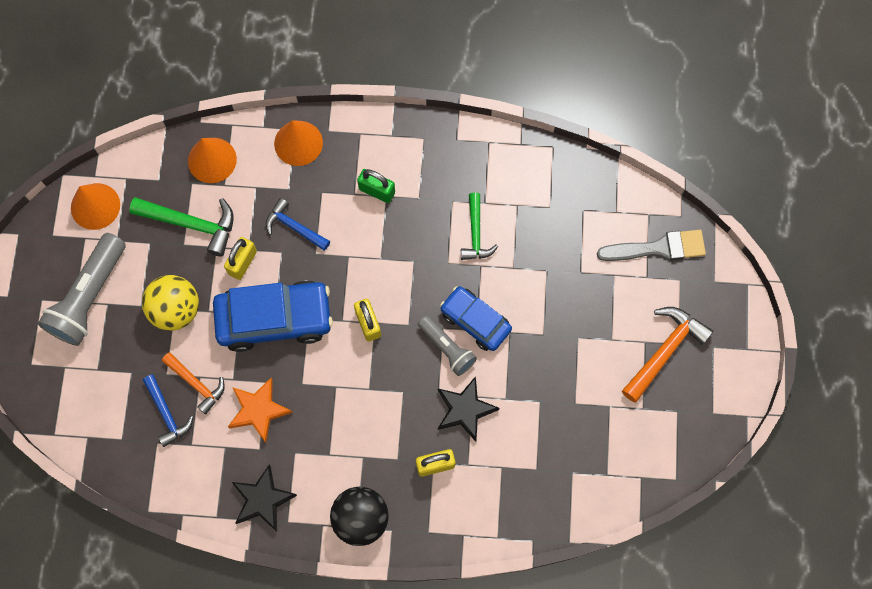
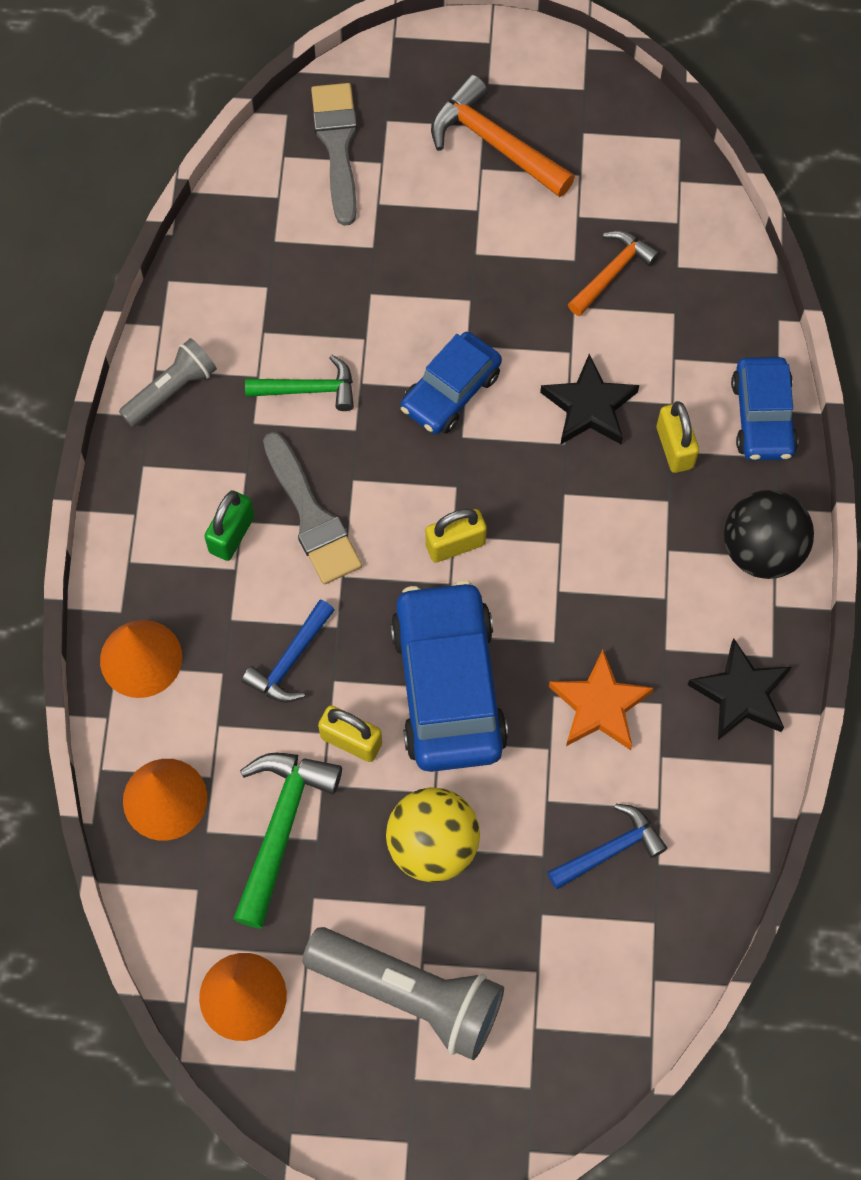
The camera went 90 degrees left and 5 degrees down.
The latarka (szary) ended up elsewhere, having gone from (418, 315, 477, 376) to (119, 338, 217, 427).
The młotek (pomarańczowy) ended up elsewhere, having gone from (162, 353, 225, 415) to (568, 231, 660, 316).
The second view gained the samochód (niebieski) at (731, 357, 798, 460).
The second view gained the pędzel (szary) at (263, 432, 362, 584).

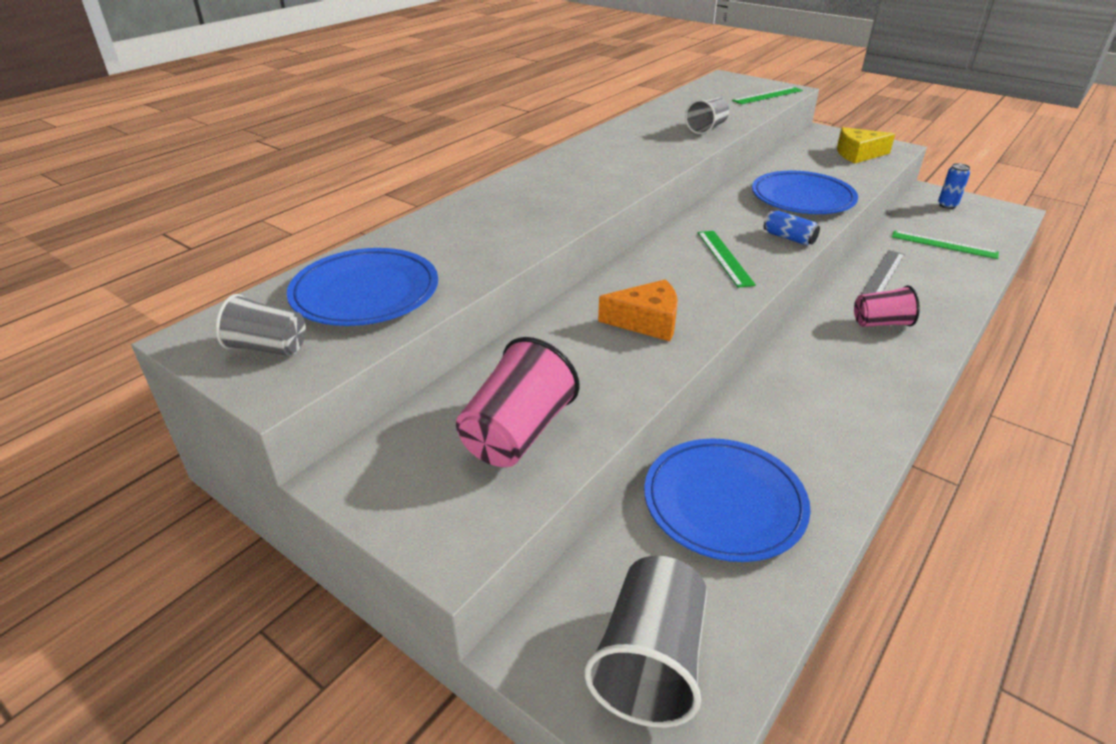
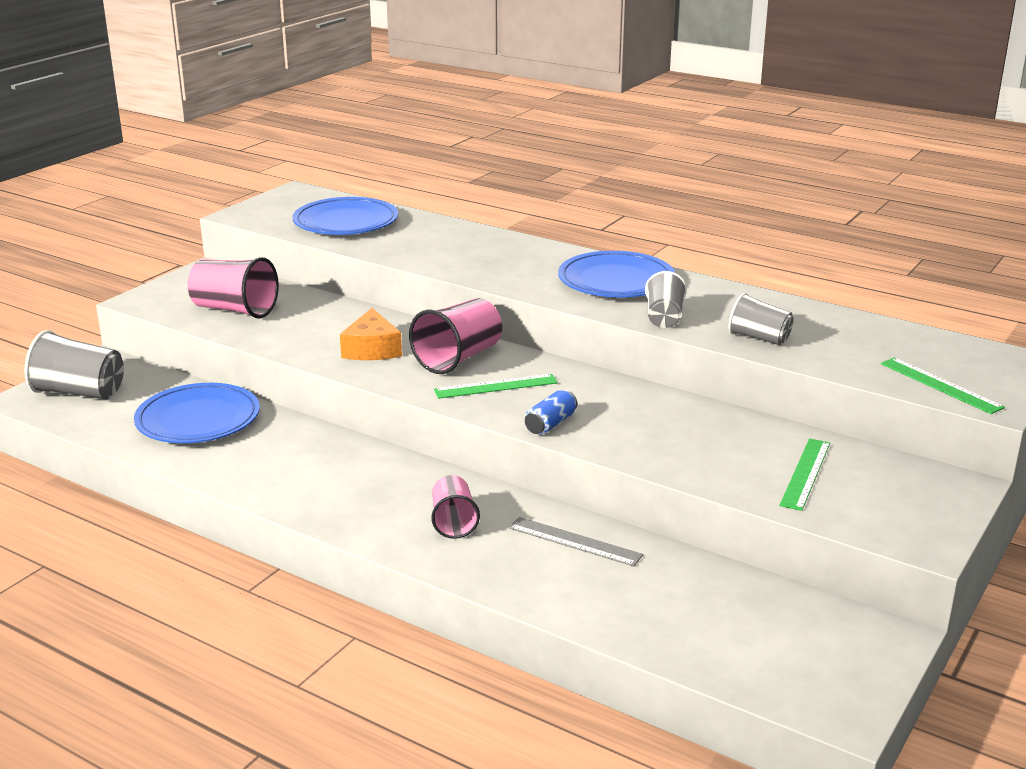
The camera went 85 degrees right and 10 degrees down.
The second view lost the ser (żółty) at (837, 127, 895, 164).
The second view lost the puszka (niebieski) at (938, 163, 970, 209).
The talerz (niebieski) ended up elsewhere, having gone from (752, 171, 858, 214) to (558, 251, 675, 297).
The linijka (zielony) ended up elsewhere, having gone from (892, 230, 999, 259) to (779, 439, 830, 511).
The szklanka (szary) ended up elsewhere, having gone from (216, 294, 306, 356) to (645, 271, 687, 328).
The second view gained the szklanka (różowy) at (409, 298, 502, 374).

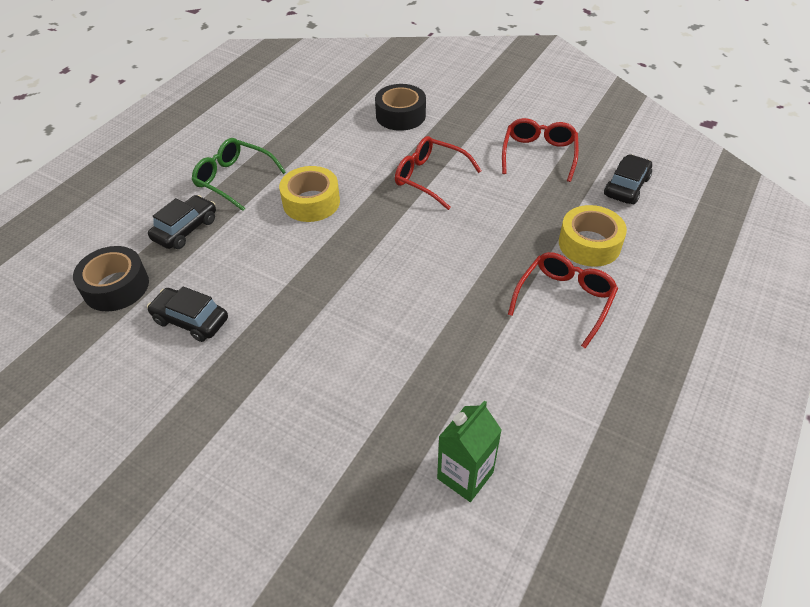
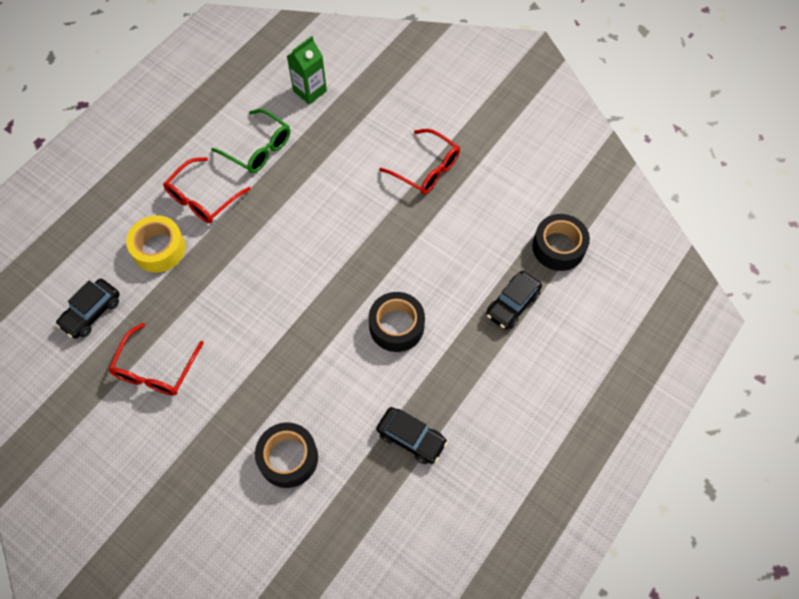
The camera went 175 degrees left and 15 degrees up.
The okulary (czerwony) ended up elsewhere, having gone from (395, 136, 482, 210) to (379, 129, 460, 194).
The okulary (zielony) ended up elsewhere, having gone from (192, 138, 286, 211) to (211, 109, 290, 173).
What was the taśma klejąca (żółty) at (279, 166, 340, 222) turned into the taśma klejąca (czarny) at (369, 292, 425, 352).
The samochód (czarny) ended up elsewhere, having gone from (147, 286, 228, 342) to (376, 407, 448, 464).

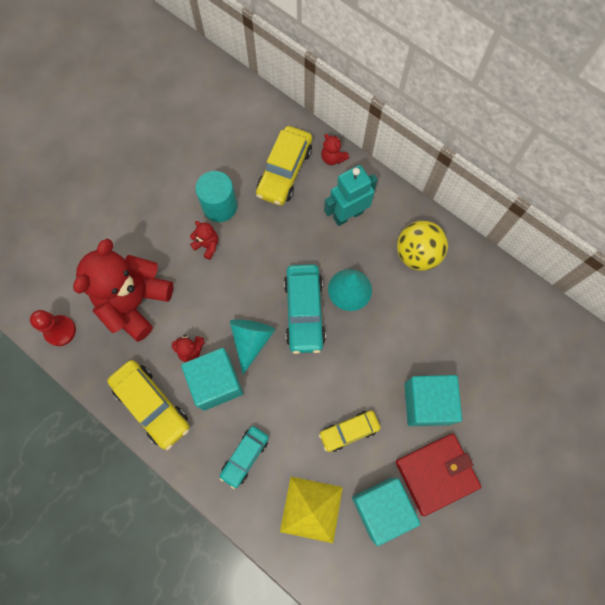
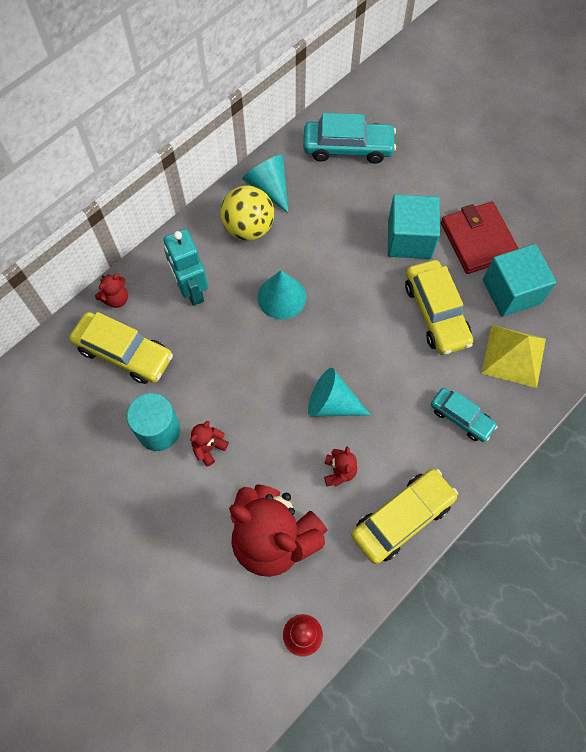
The camera went 85 degrees left and 5 degrees down.
The samochód (turkusowy) ended up elsewhere, having gone from (284, 264, 326, 354) to (303, 113, 396, 164).
The second view lost the sześcian (turkusowy) at (181, 348, 243, 411).
The size of the samochód (żółty) at (319, 410, 381, 452) changed by a factor of 1.59.
The second view gained the stożek (turkusowy) at (242, 154, 289, 213).

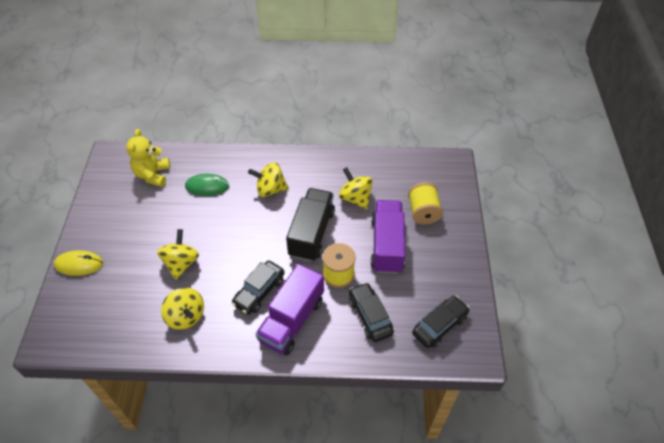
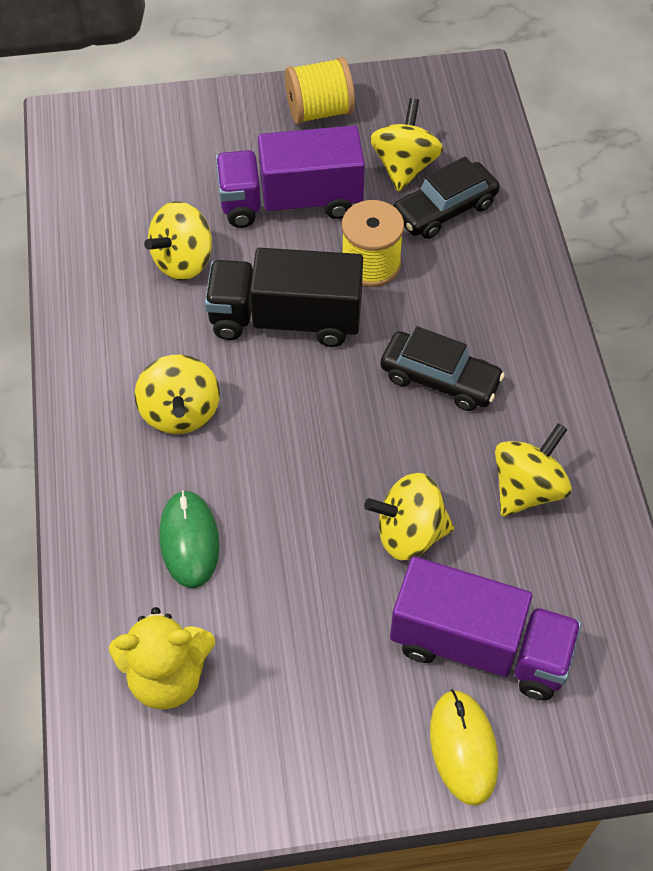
The camera went 100 degrees left and 5 degrees up.
The szpulka (żółty) ended up elsewhere, having gone from (408, 182, 443, 225) to (285, 57, 355, 124).
The ciężarówka (fioletowy) ended up elsewhere, having gone from (256, 264, 324, 356) to (390, 556, 582, 700).
The second view lost the samochód (czarny) at (412, 296, 470, 348).
The second view gained the bączek (żółty) at (370, 98, 443, 192).

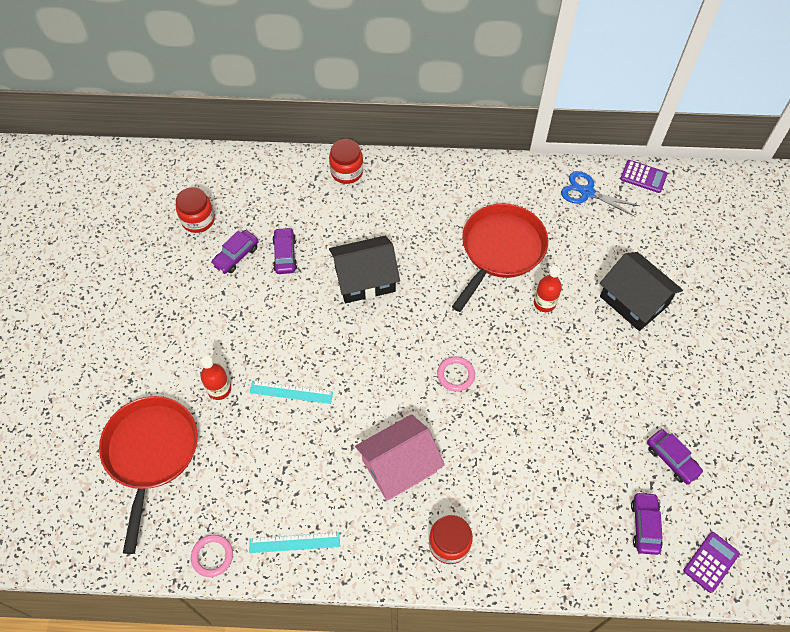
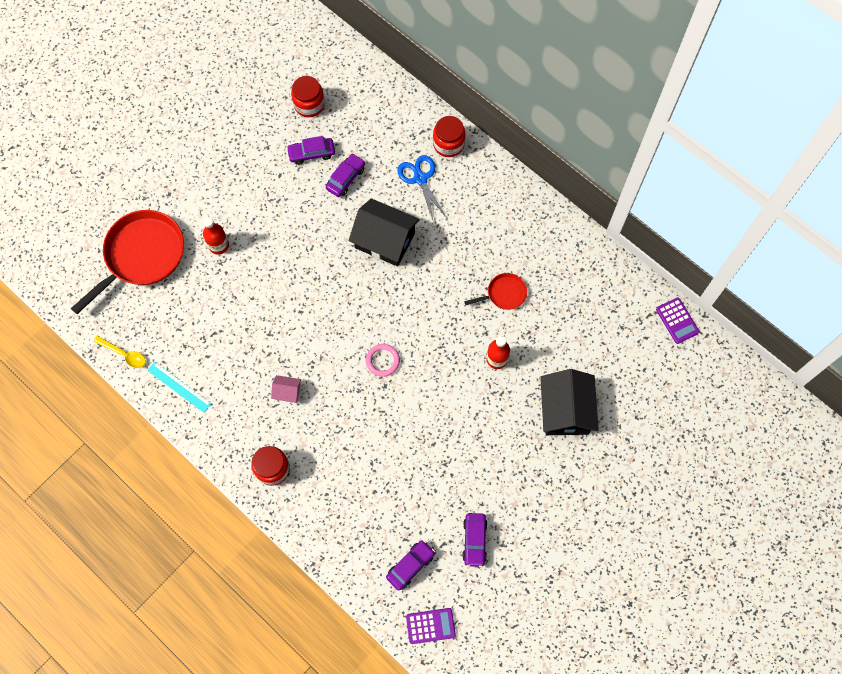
The camera went 40 degrees right and 10 degrees up.
The nożyczki (niebieski) ended up elsewhere, having gone from (561, 171, 639, 217) to (397, 155, 447, 223).
The size of the patelnia (czerwony) at (452, 203, 548, 312) changed by a factor of 0.48.
The second view lost the linijka (turkusowy) at (249, 381, 333, 404).
The size of the domek (różowy) at (355, 414, 445, 501) changed by a factor of 0.46.
Where the pierścień (różowy) stood at (191, 535, 233, 577), the łyżka (żółty) came to stand at (93, 336, 146, 368).

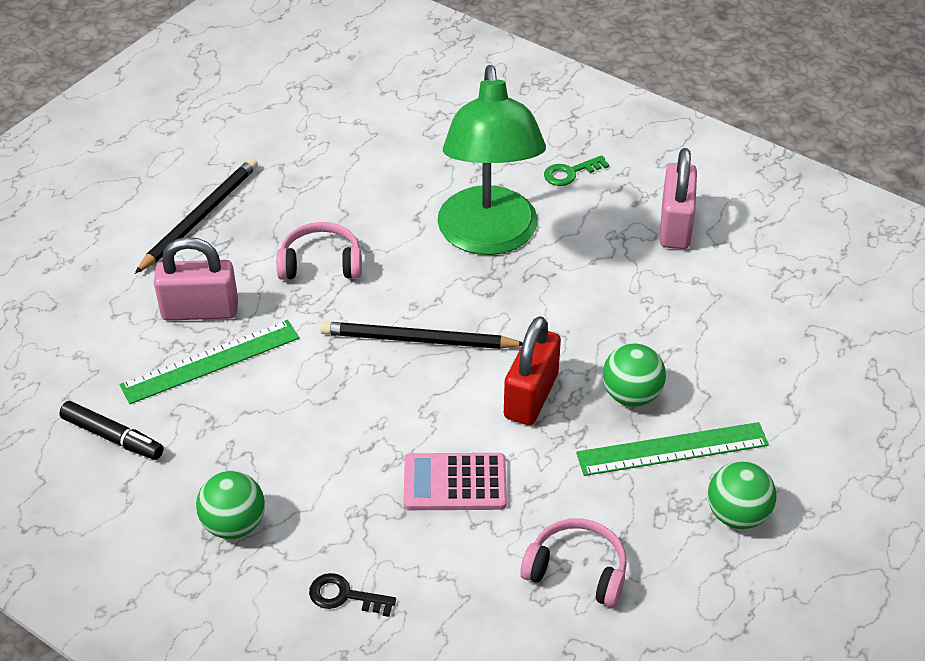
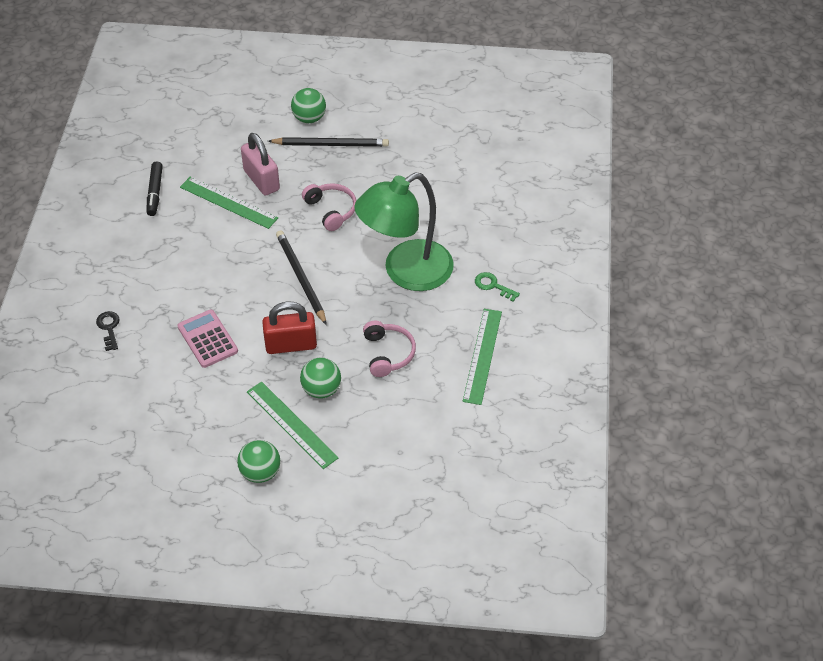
The camera went 60 degrees right and 5 degrees up.
Where the kłódka (różowy) stood at (660, 148, 697, 249), the linijka (zielony) came to stand at (463, 309, 502, 405).
The piłka (zielony) ended up elsewhere, having gone from (196, 471, 265, 539) to (291, 88, 326, 123).
The słuchawki (różowy) ended up elsewhere, having gone from (520, 518, 627, 607) to (363, 321, 416, 377).

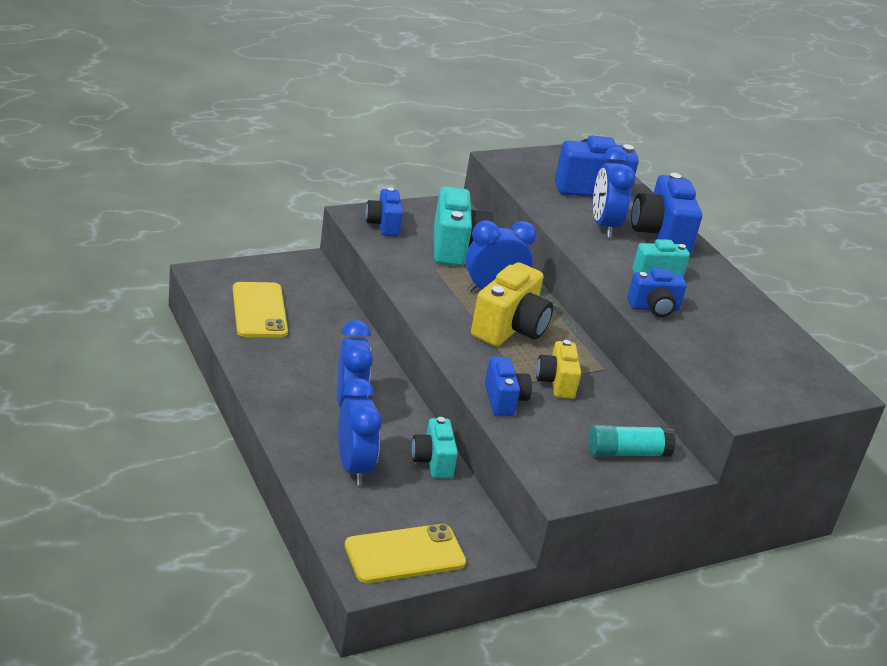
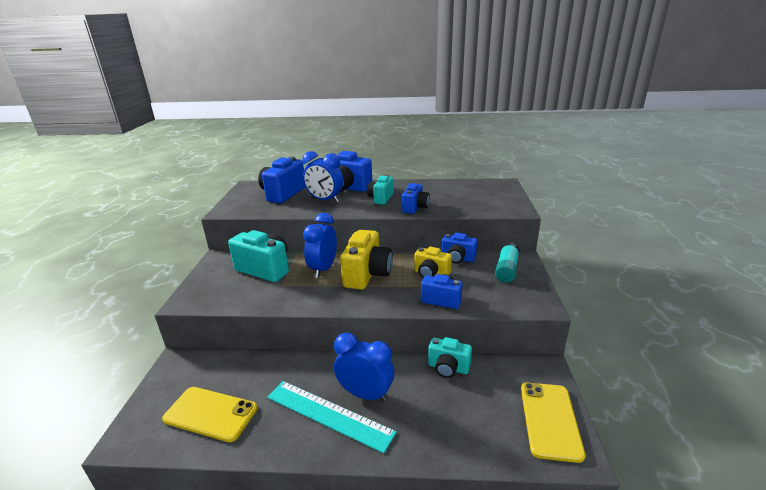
The camera went 55 degrees left and 5 degrees down.
The aparat fotograficzny (niebieski) ended up elsewhere, having gone from (365, 187, 403, 236) to (441, 233, 477, 264).
The aparat fotograficzny (żółty) at (471, 262, 553, 347) ended up facing another way, 45 degrees clockwise from before.
The second view lost the budzik (niebieski) at (338, 378, 382, 485).
The second view gained the linijka (turkusowy) at (267, 381, 397, 453).

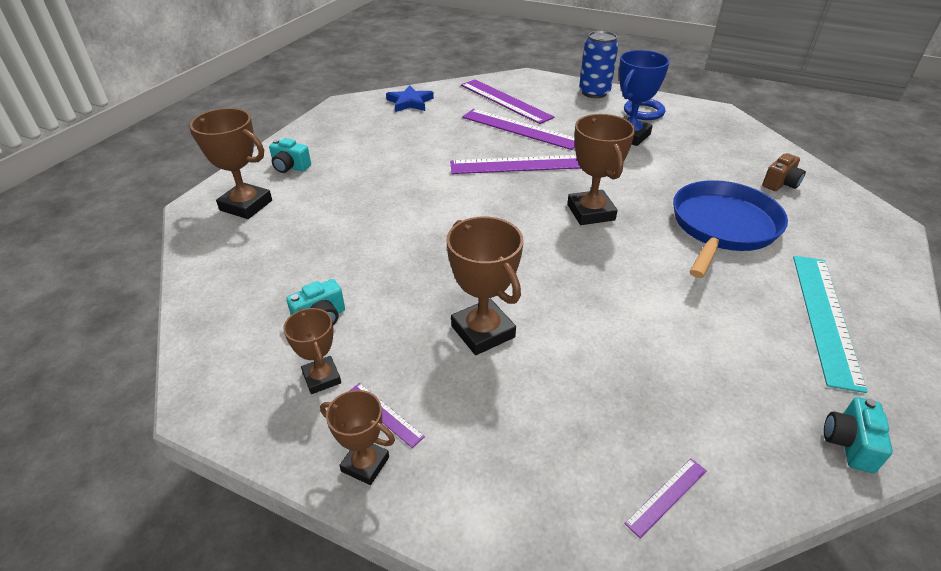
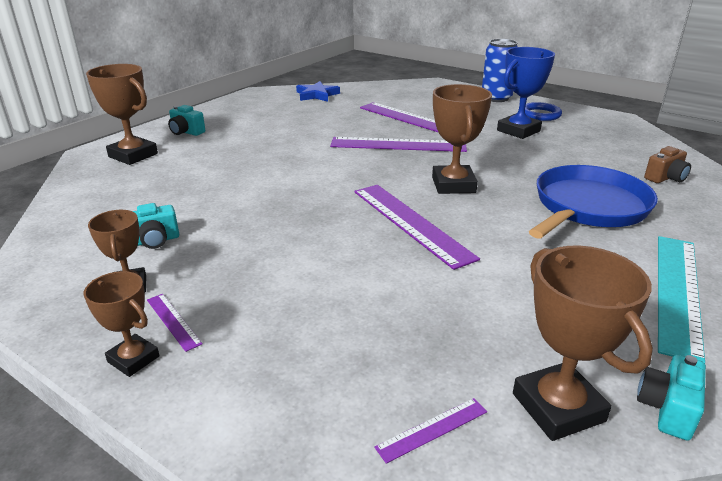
The camera went 10 degrees right and 10 degrees down.
The linijka (fioletowy) ended up elsewhere, having gone from (461, 80, 554, 124) to (354, 185, 480, 270).
The puchar (brązowy) ended up elsewhere, having gone from (447, 216, 524, 355) to (513, 246, 653, 441).

